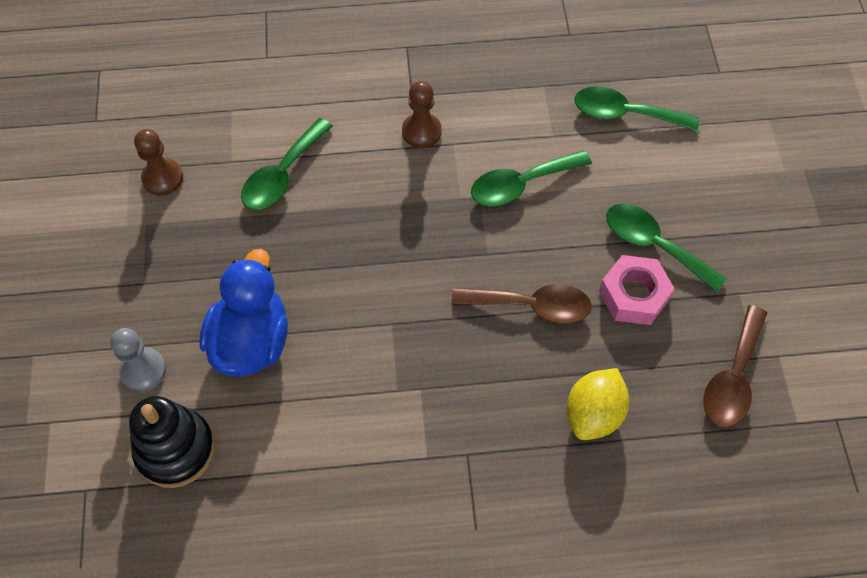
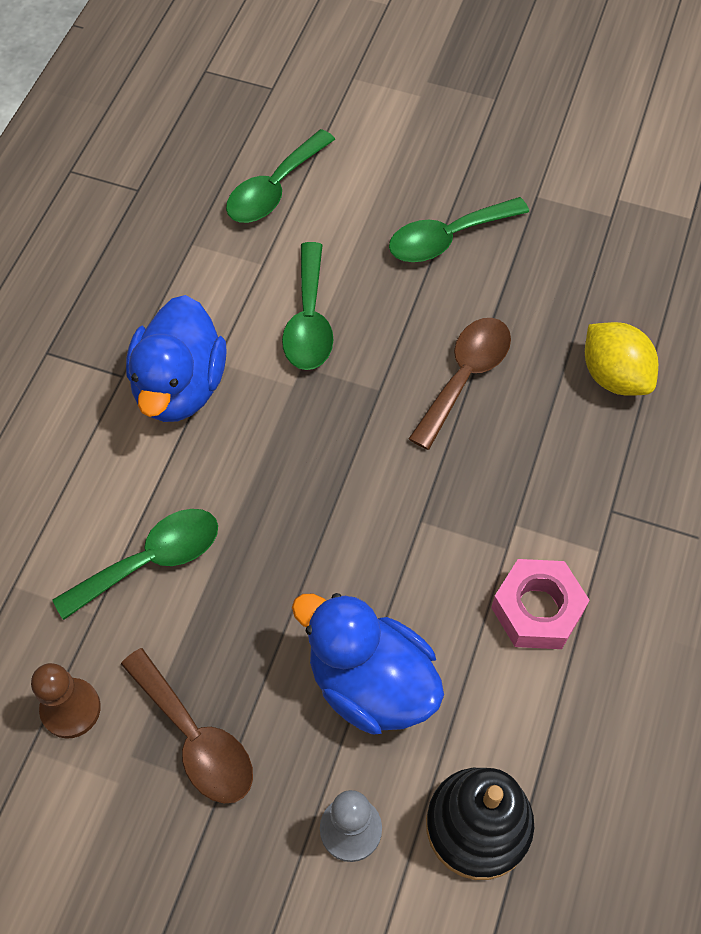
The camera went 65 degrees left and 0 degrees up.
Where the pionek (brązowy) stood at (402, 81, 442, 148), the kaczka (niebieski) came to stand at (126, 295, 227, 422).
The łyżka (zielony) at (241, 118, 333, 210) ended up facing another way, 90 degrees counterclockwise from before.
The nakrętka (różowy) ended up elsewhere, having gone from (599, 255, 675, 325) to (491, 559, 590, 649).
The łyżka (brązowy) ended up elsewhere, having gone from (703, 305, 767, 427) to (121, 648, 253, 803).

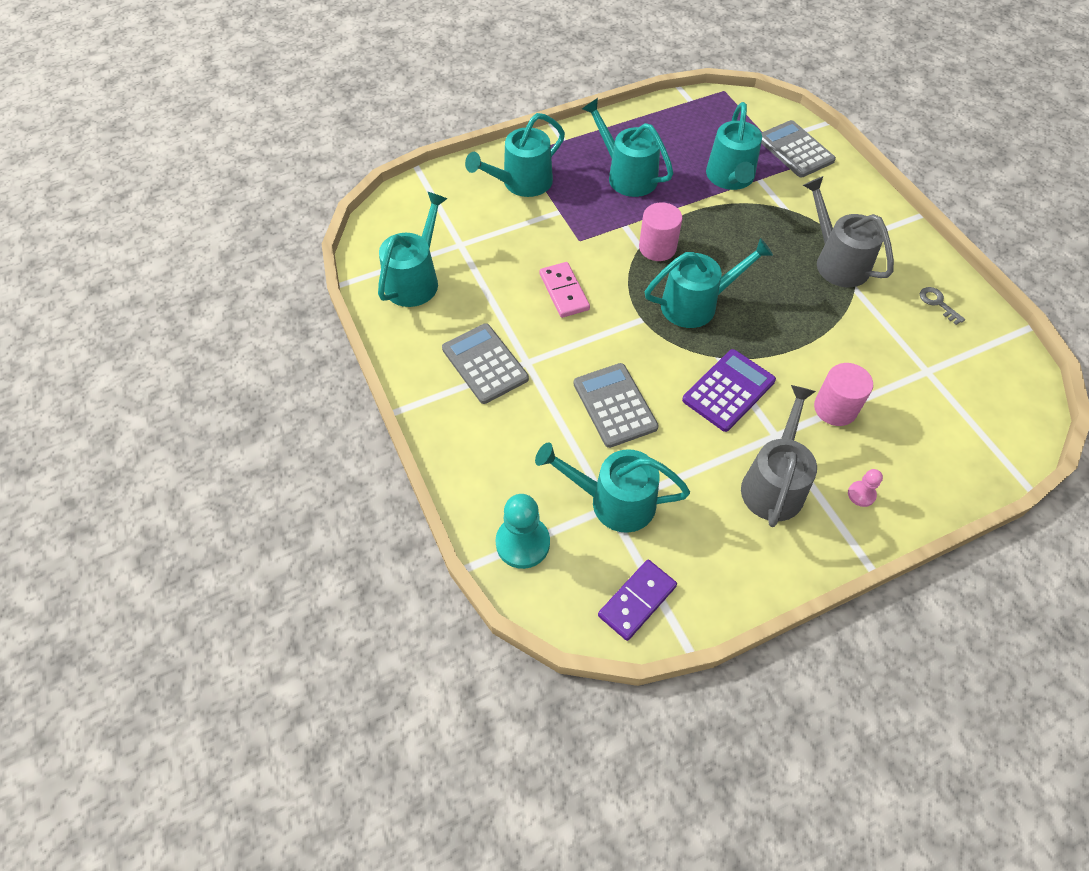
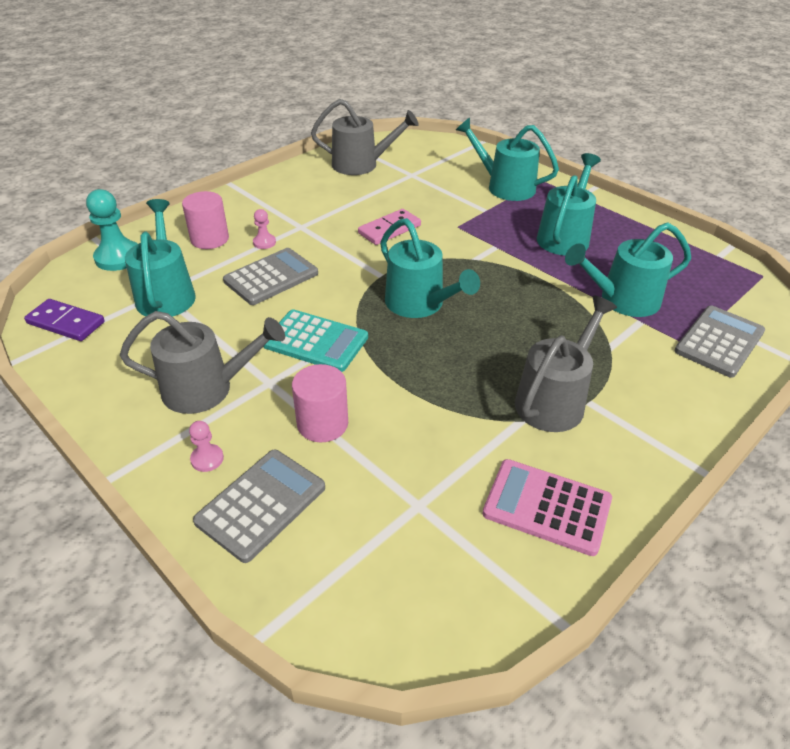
The camera went 70 degrees right and 15 degrees down.
What was the konewka (turkusowy) at (378, 192, 447, 307) turned into the konewka (szary) at (311, 99, 419, 175).
The walec (różowy) ended up elsewhere, having gone from (639, 202, 682, 261) to (182, 191, 229, 249).
Where the klucz (szary) stood at (920, 287, 965, 325), the kalkulator (różowy) came to stand at (482, 459, 612, 556).
The kalkulator (szary) ended up elsewhere, having gone from (442, 323, 529, 404) to (193, 450, 325, 563).
What was the kalkulator (fioletowy) at (682, 349, 776, 432) turned into the kalkulator (turkusowy) at (263, 309, 368, 372).
The second view gained the pionek (różowy) at (253, 209, 276, 249).

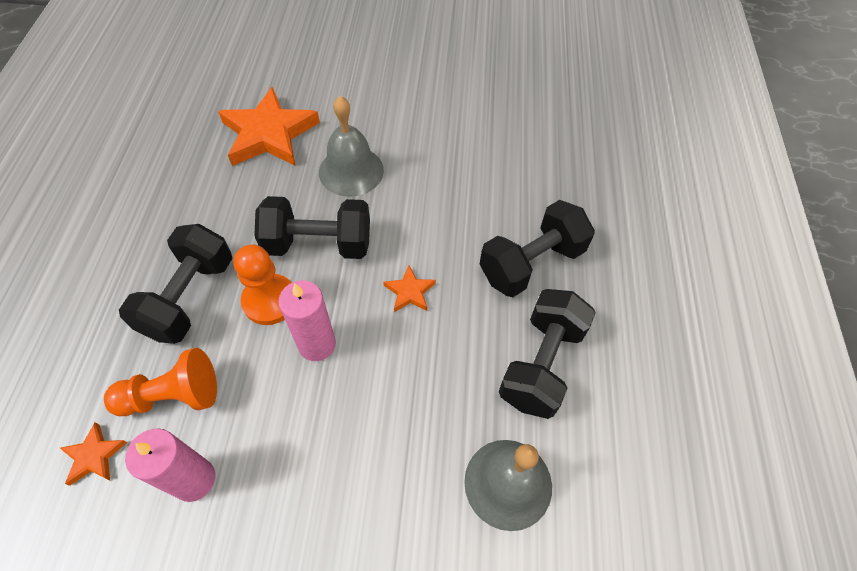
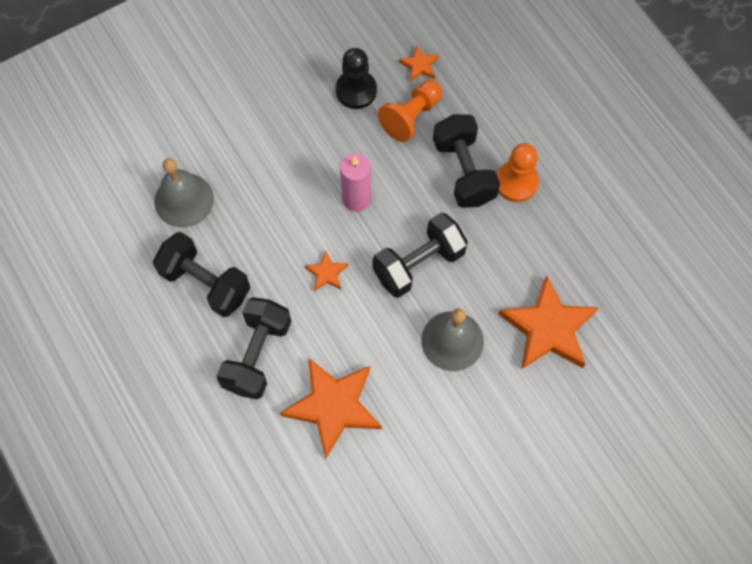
The camera went 145 degrees right and 10 degrees up.
The pionek (pomarańczowy) ended up elsewhere, having gone from (234, 245, 292, 325) to (497, 143, 539, 202).
The hantel (czarny) at (499, 289, 596, 419) ended up facing another way, 45 degrees counterclockwise from before.
Where the świeca (różowy) stood at (125, 428, 215, 502), the pionek (czarny) came to stand at (336, 48, 377, 109).
The second view gained the gwiazda (pomarańczowy) at (280, 358, 382, 459).

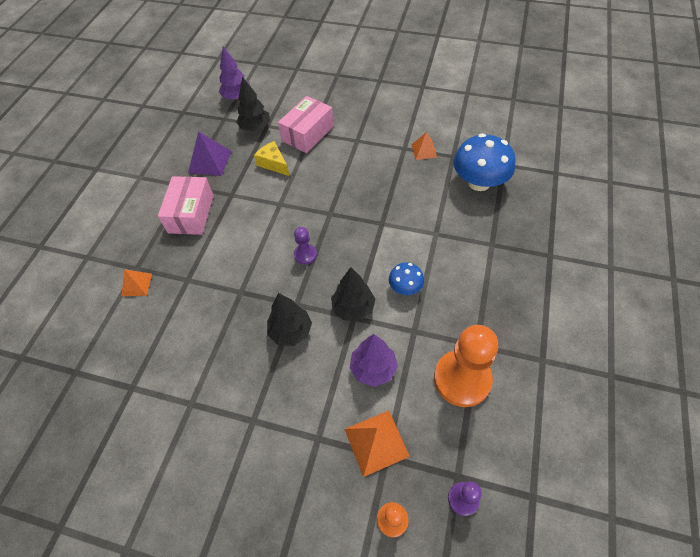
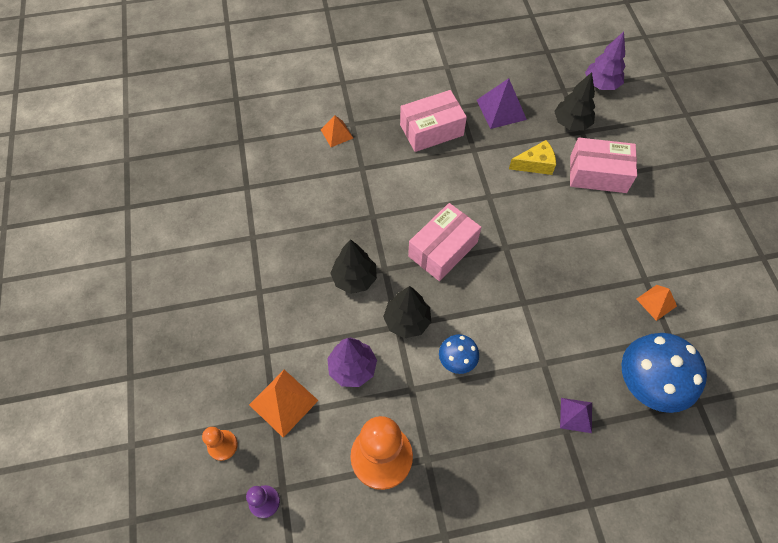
The camera went 60 degrees right and 5 degrees up.
The ser (żółty) at (254, 141, 289, 176) ended up facing another way, 60 degrees clockwise from before.
Where the pionek (fioletowy) stood at (294, 227, 317, 265), the pudełko (różowy) came to stand at (408, 203, 482, 281).
The second view gained the piramida (fioletowy) at (560, 398, 592, 433).

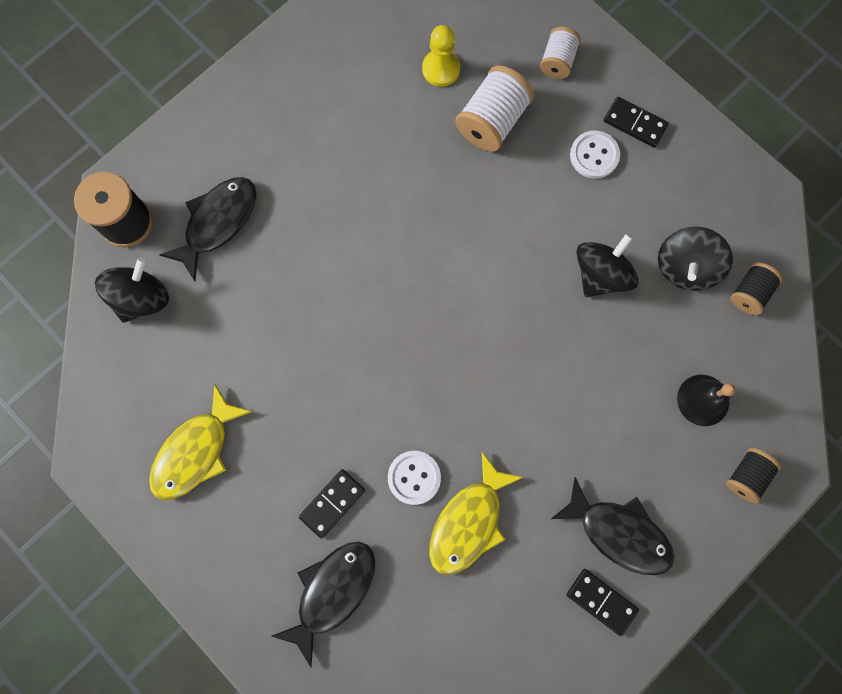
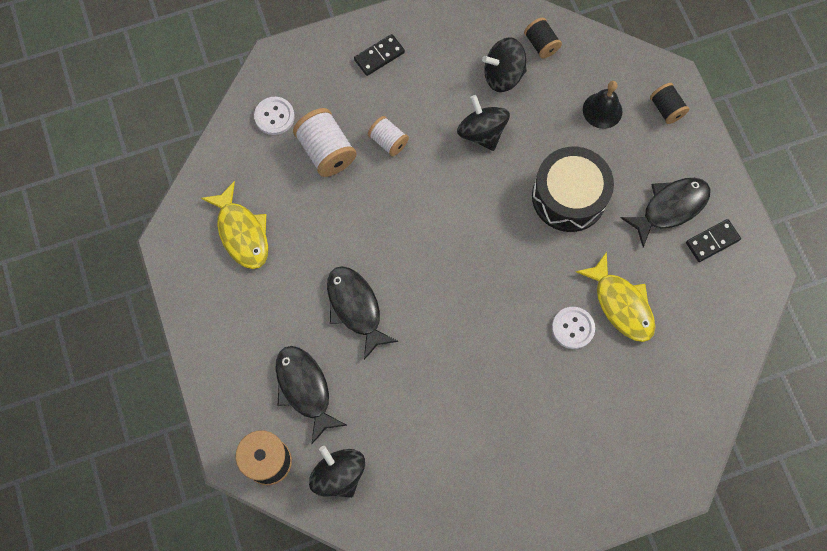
The camera went 65 degrees left and 5 degrees down.
The second view lost the pionek (żółty) at (422, 25, 460, 87).
The szpulka (biały) ended up elsewhere, having gone from (540, 27, 581, 79) to (368, 116, 409, 156).
The guzik (biały) ended up elsewhere, having gone from (570, 130, 620, 179) to (254, 97, 295, 135).
The bączek (czarny) at (658, 227, 733, 291) ended up facing another way, 120 degrees clockwise from before.
The ryba (żółty) ended up elsewhere, having gone from (149, 384, 252, 500) to (201, 181, 268, 269).
The second view lost the kostka domina (czarny) at (299, 469, 365, 539).
The ryba (czarny) ended up elsewhere, having gone from (271, 542, 375, 667) to (327, 266, 398, 360).
The second view gained the bęben (czarny) at (532, 147, 614, 232).

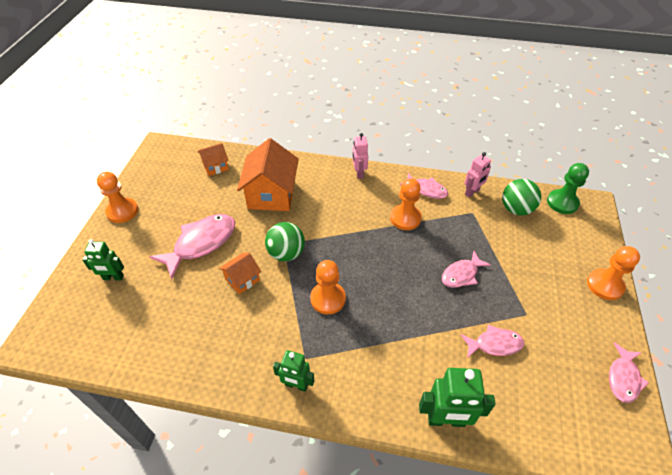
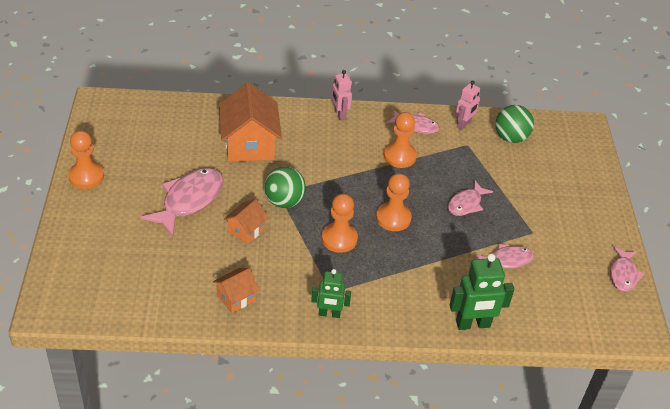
The camera went 15 degrees left and 5 degrees down.
The domek (pomarańczowy) ended up elsewhere, having gone from (198, 143, 229, 176) to (213, 268, 259, 313).
The second view lost the pionek (zielony) at (547, 163, 589, 214).
The second view lost the robot (zielony) at (82, 239, 124, 281).
The pionek (pomarańczowy) ended up elsewhere, having gone from (587, 246, 640, 300) to (376, 173, 412, 231).

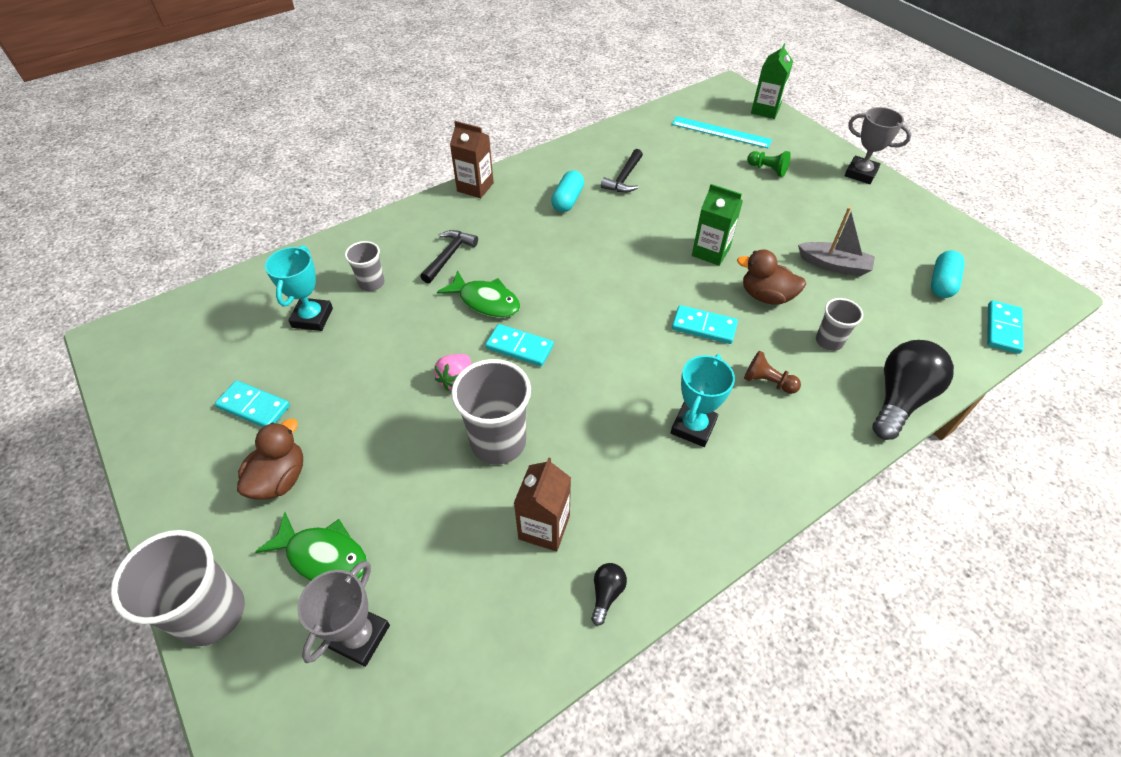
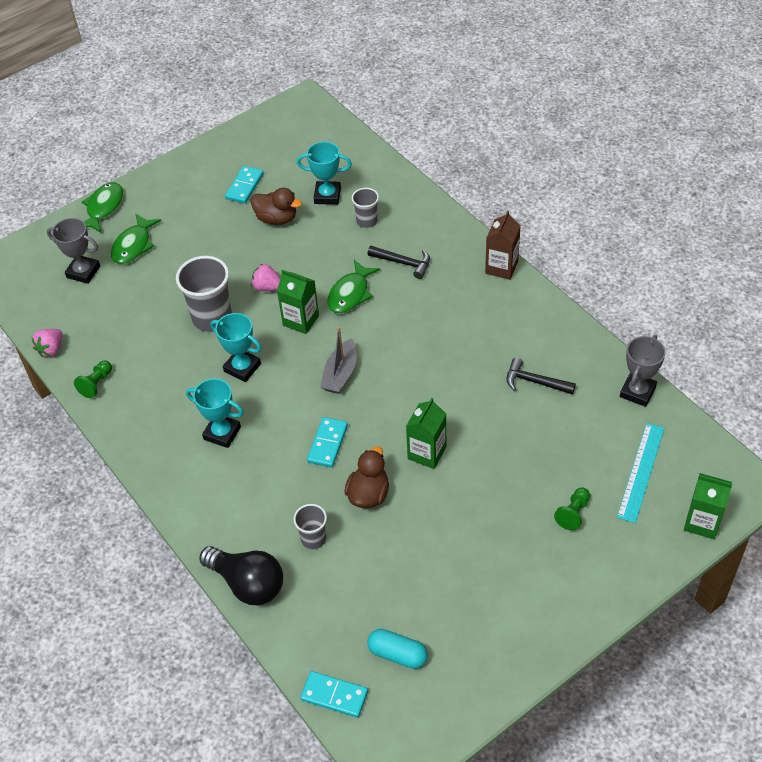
The camera went 90 degrees right and 0 degrees up.
The puchar (szary) ended up elsewhere, having gone from (845, 107, 911, 184) to (620, 335, 666, 407).
The second view lost the kapsułka (turkusowy) at (551, 170, 584, 212).
The łódka (szary) ended up elsewhere, having gone from (798, 207, 875, 276) to (320, 327, 357, 394).
Where the kostka domina (turkusowy) stood at (485, 324, 554, 367), the karton mleka (zielony) came to stand at (277, 270, 319, 334).
The second view lost the pionek (brązowy) at (744, 351, 801, 394).
The kaczka (brązowy) ended up elsewhere, having gone from (237, 419, 303, 499) to (251, 188, 302, 225).
The second view lost the karton mleka (brązowy) at (514, 457, 571, 552).
Where the szklanka (szary) stood at (111, 530, 245, 646), the ryba (zielony) came to stand at (82, 182, 123, 233).
Where the żarówka (czarny) stood at (591, 563, 627, 626), the pionek (zielony) came to stand at (74, 360, 112, 398).
The second view gained the puchar (turkusowy) at (211, 313, 262, 382).
The second view gained the truskawka (różowy) at (32, 329, 63, 357).

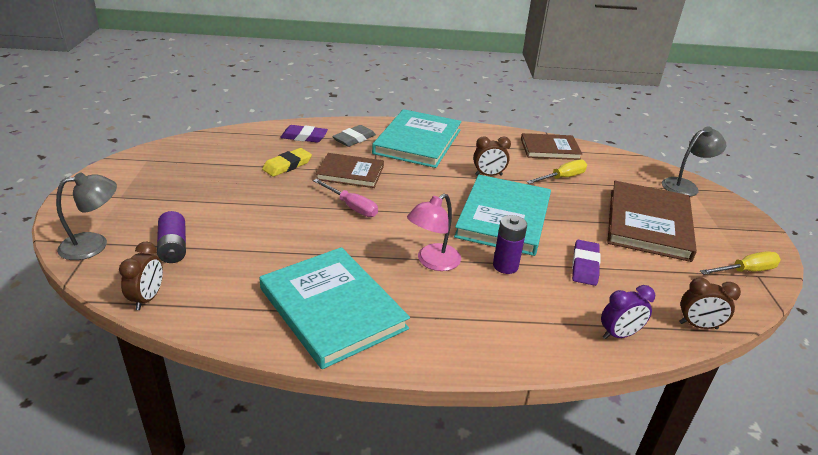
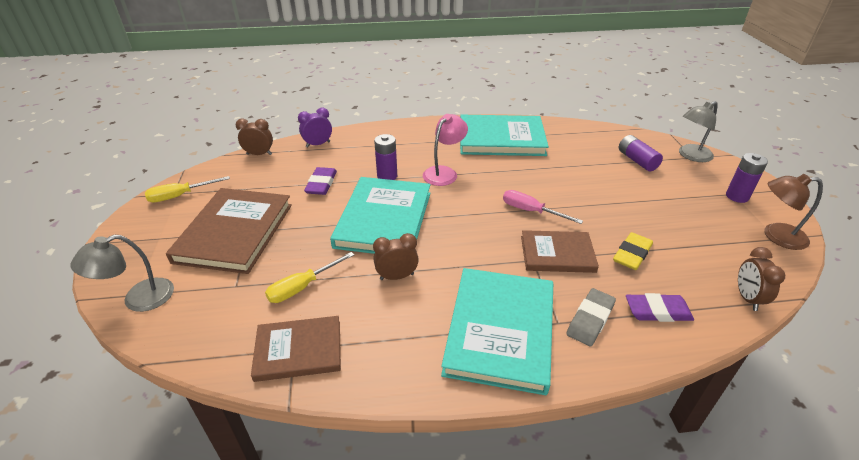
The camera went 175 degrees right and 5 degrees up.
The budzik (brązowy) ended up elsewhere, having gone from (119, 242, 163, 310) to (738, 247, 785, 311).
The książka (turkusowy) at (259, 247, 410, 369) ended up facing another way, 45 degrees counterclockwise from before.
The second view gained the bateria (fioletowy) at (726, 153, 768, 203).
The second view gained the lampka (brązowy) at (764, 174, 823, 250).

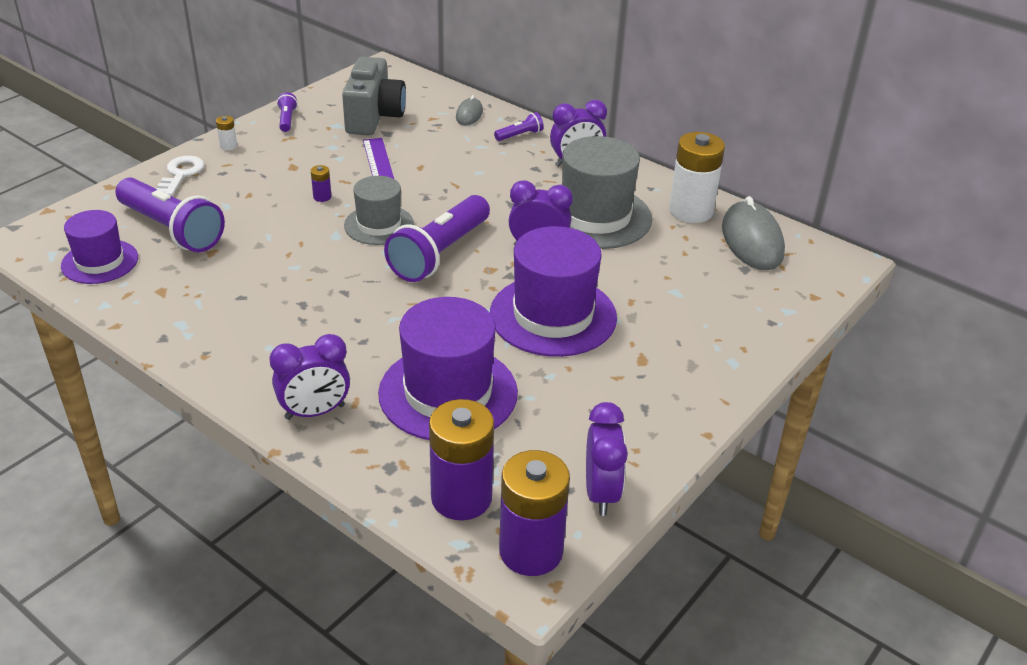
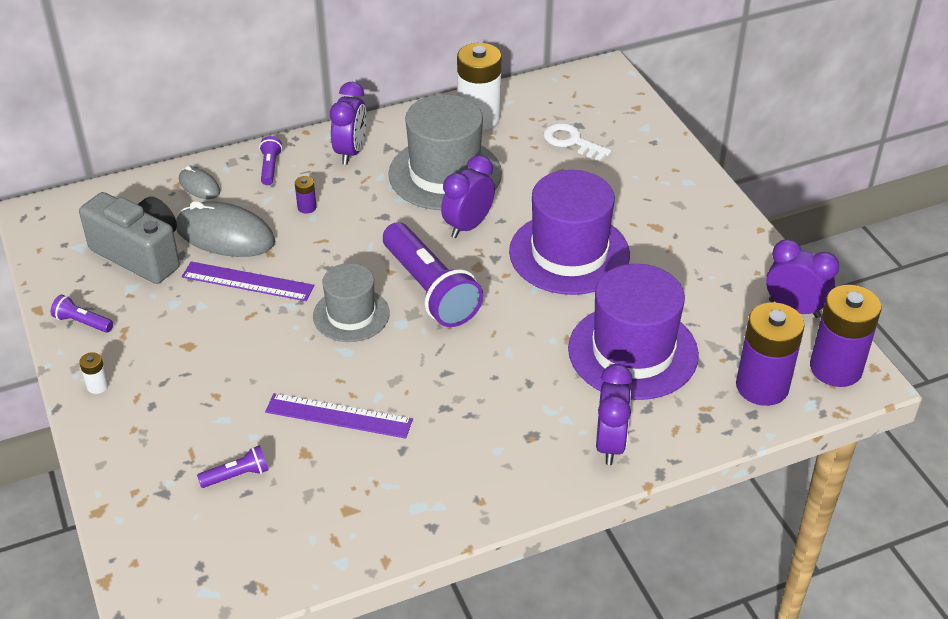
The camera went 60 degrees left and 5 degrees up.
The klucz (biały) ended up elsewhere, having gone from (156, 156, 204, 196) to (544, 123, 611, 162).
The bateria (fioletowy) ended up elsewhere, having gone from (311, 165, 332, 202) to (295, 176, 316, 214).
The size of the latarka (fioletowy) at (115, 177, 225, 252) changed by a factor of 0.44.
The myszka (szary) ended up elsewhere, having gone from (722, 196, 785, 270) to (176, 201, 275, 257).
The second view lost the kapelusz (fioletowy) at (61, 210, 138, 284).
The second view gained the linijka (fioletowy) at (265, 393, 413, 439).

